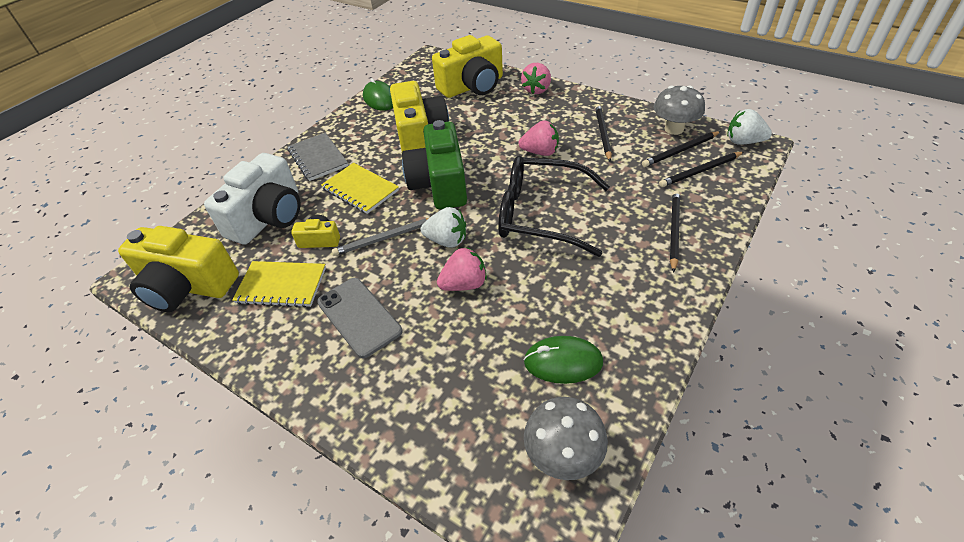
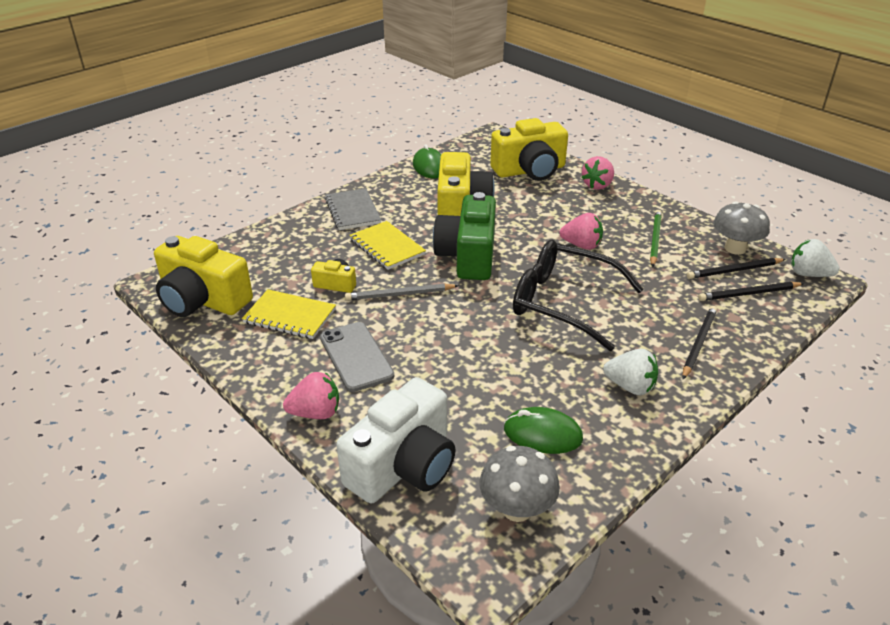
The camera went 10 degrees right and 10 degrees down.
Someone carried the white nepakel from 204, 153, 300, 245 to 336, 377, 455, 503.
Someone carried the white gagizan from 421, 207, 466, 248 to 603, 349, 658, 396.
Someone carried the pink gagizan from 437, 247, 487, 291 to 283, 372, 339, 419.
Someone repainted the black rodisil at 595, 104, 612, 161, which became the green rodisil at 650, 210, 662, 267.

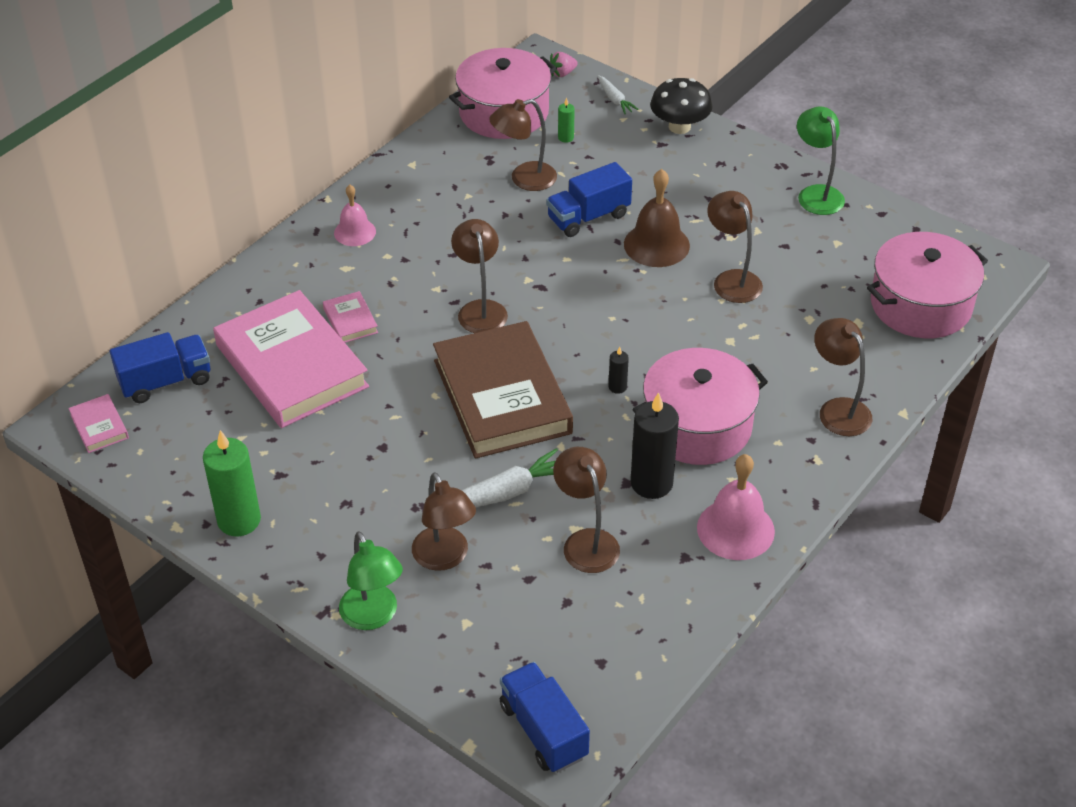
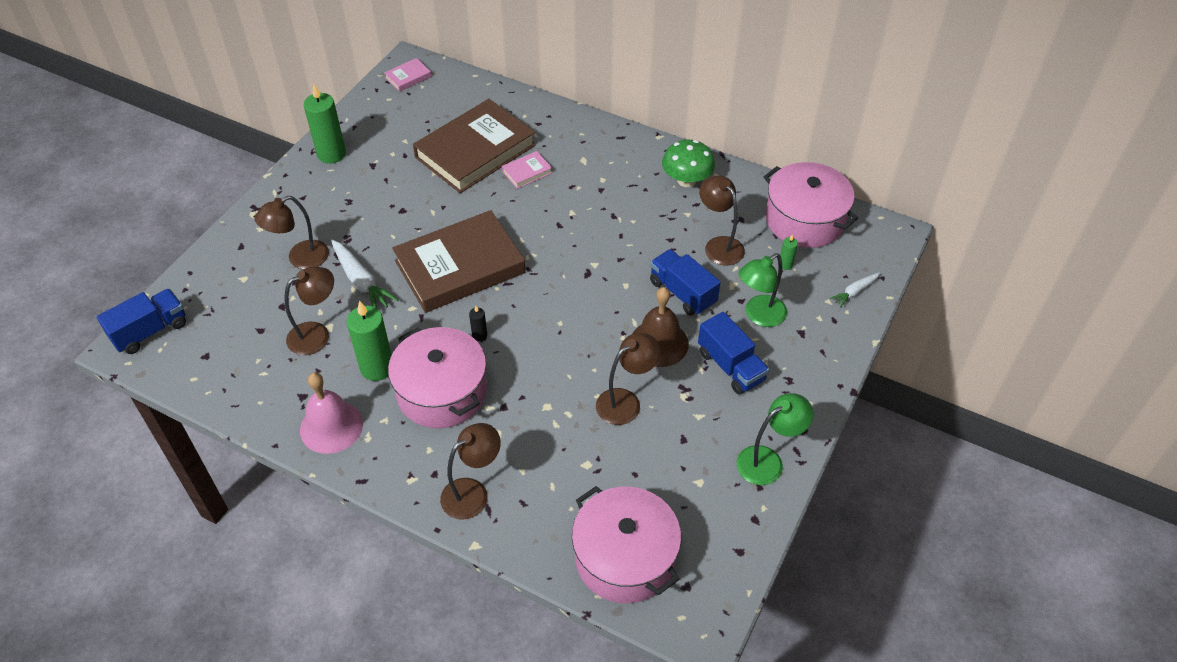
The camera went 80 degrees right and 5 degrees up.
Someone carried the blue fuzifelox from 110, 332, 210, 403 to 698, 312, 769, 394.
Someone repainted the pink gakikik at 213, 290, 369, 428, which became the brown gakikik at 413, 99, 536, 193.
Someone took away the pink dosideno at 334, 185, 376, 246.
Someone carried the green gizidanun from 339, 531, 403, 630 to 739, 253, 787, 327.
Someone took away the brown gizidanun at 451, 219, 508, 333.
Someone took away the pink gagizan at 550, 52, 578, 77.
Someone repainted the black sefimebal at 631, 392, 679, 499, which became the green sefimebal at 346, 301, 392, 381.
Someone took away the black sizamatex at 650, 78, 713, 134.
Someone put down the green sizamatex at 662, 140, 715, 187.

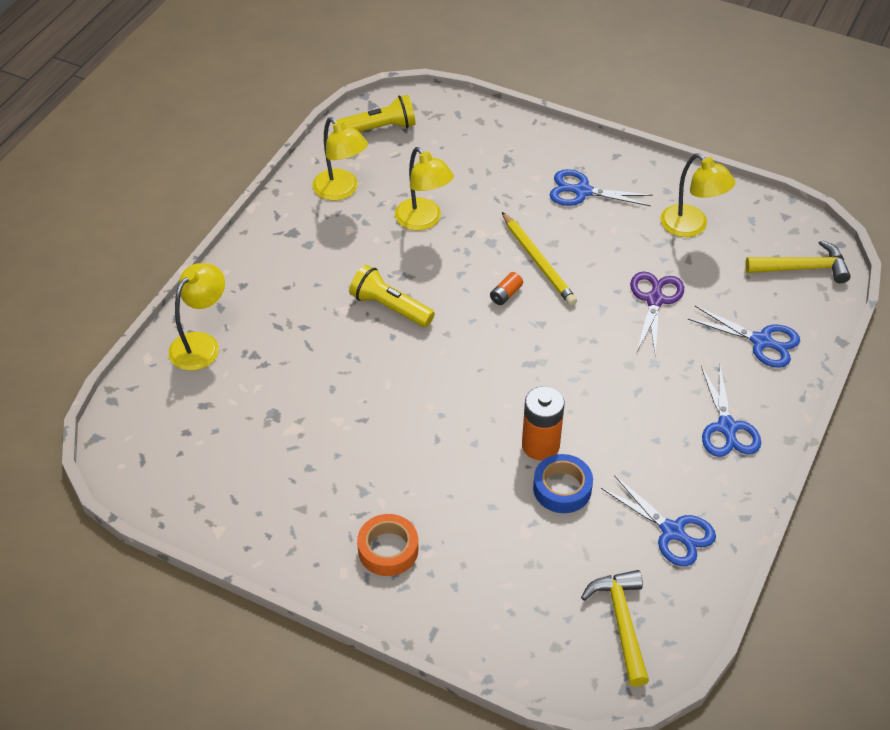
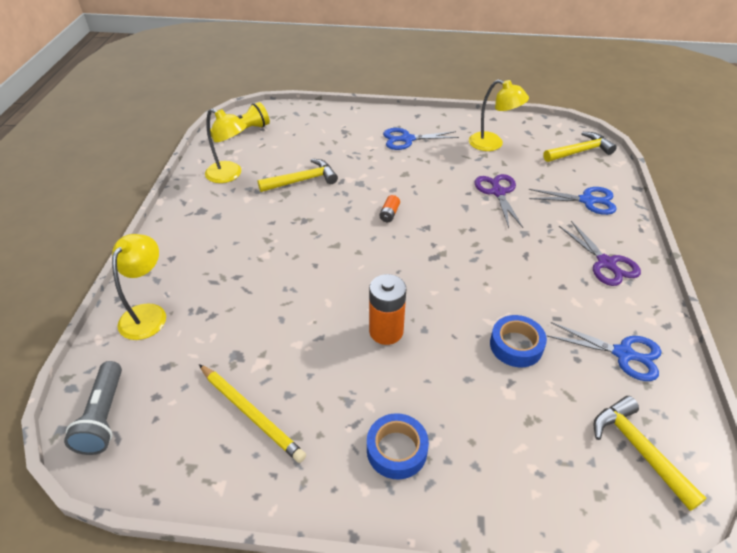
The camera went 20 degrees left and 5 degrees down.
Someone took away the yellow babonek at 349, 265, 435, 327.
Someone repainted the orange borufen at 357, 514, 418, 576, which became the blue borufen at 367, 413, 429, 479.
Someone swapped the yellow gizidanun at 395, 147, 454, 231 for the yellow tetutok at 258, 159, 338, 192.
Someone carried the yellow rodisil from 502, 212, 577, 306 to 199, 364, 306, 463.
Someone carried the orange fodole from 522, 386, 564, 460 to 369, 274, 406, 345.
Someone repainted the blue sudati at 701, 366, 761, 457, which became the purple sudati at 559, 221, 641, 286.
Someone put down the grey babonek at 64, 361, 122, 455.

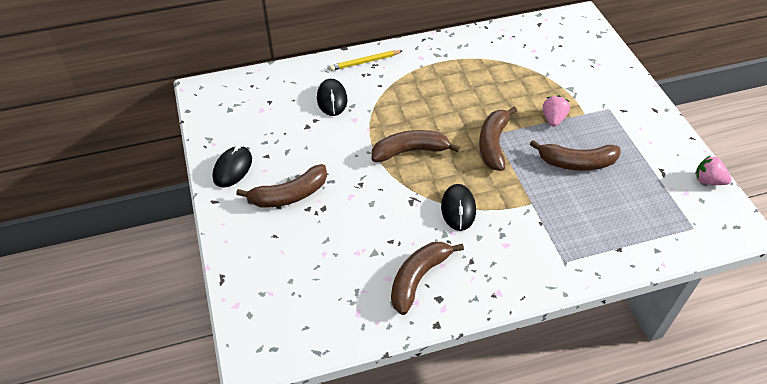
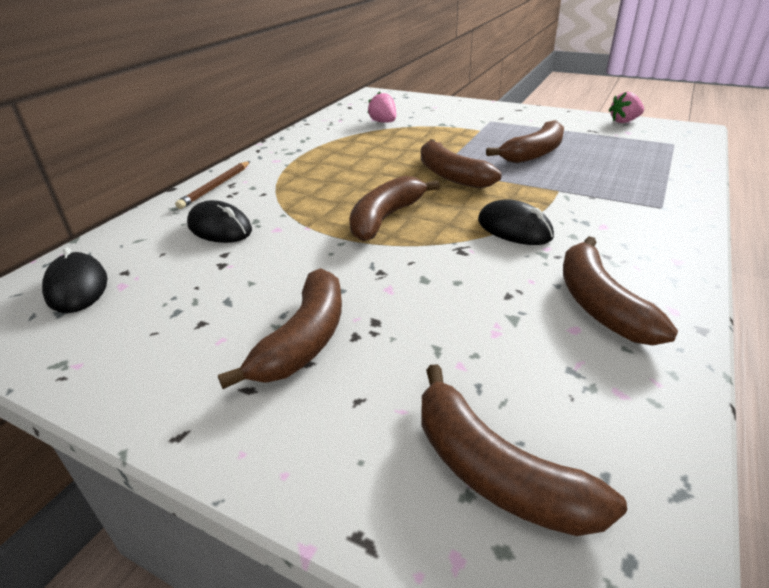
The camera went 45 degrees left and 15 degrees down.
Someone carried the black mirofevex from 212, 145, 252, 188 to 42, 247, 108, 313.
Someone repainted the yellow rodisil at 329, 50, 402, 71, which became the brown rodisil at 175, 161, 250, 209.
Someone carried the pink gagizan from 543, 95, 570, 127 to 368, 92, 396, 123.
Someone put down the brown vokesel at 422, 364, 627, 536.

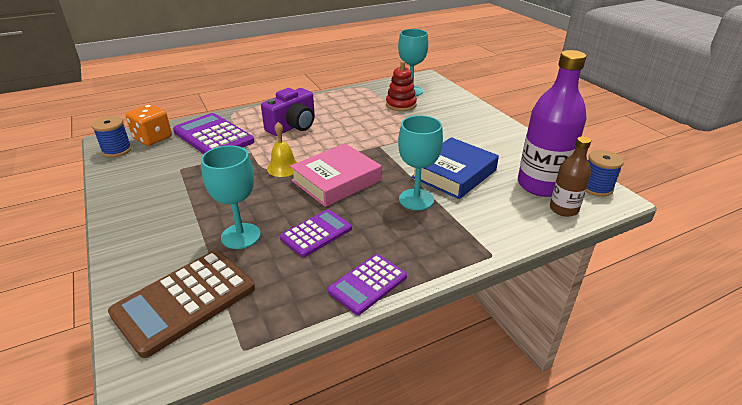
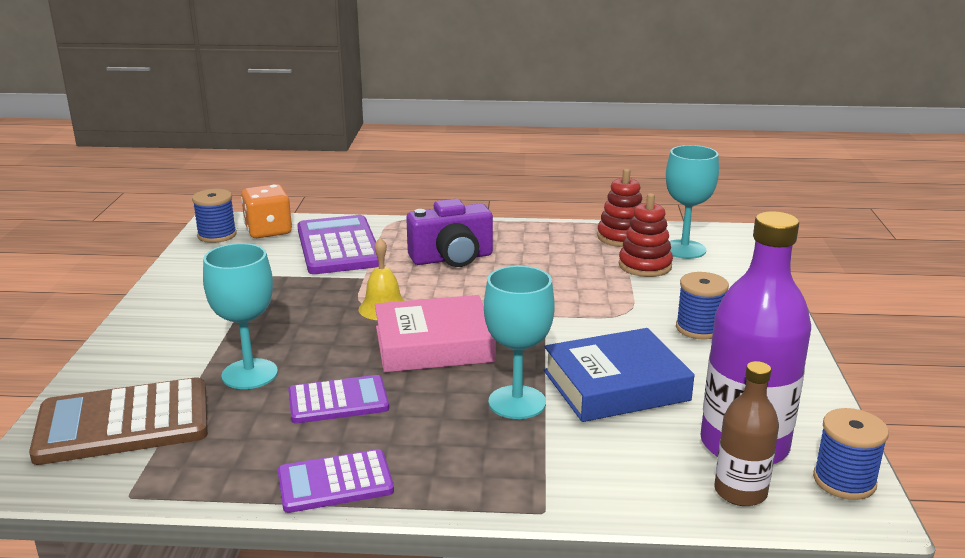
The camera went 30 degrees right and 10 degrees down.
Someone put down the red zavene at 597, 168, 642, 247.
Someone put down the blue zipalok at 676, 272, 729, 340.

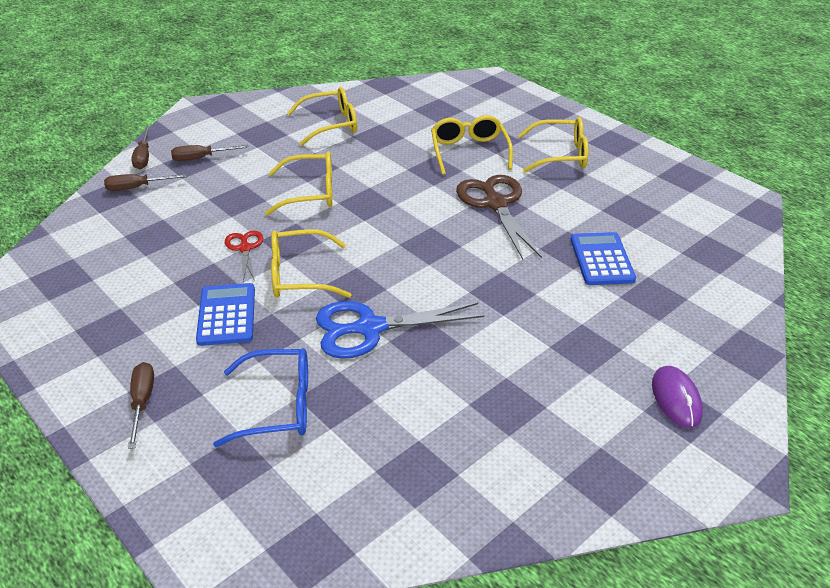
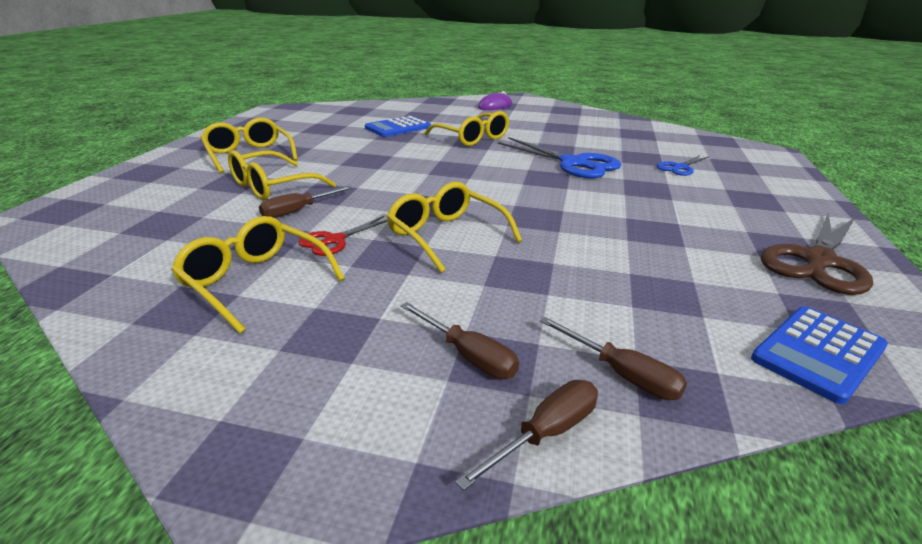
The camera went 125 degrees left and 10 degrees down.
Someone carried the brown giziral from 128, 362, 154, 449 to 259, 186, 353, 218.
Someone carried the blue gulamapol from 196, 283, 255, 346 to 751, 306, 888, 404.
Someone swapped the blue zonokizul at 213, 348, 308, 447 for the blue sudati at 657, 155, 709, 176.
Someone carried the red sudati from 225, 231, 263, 281 to 298, 216, 387, 256.
Someone carried the yellow zonokizul from 271, 229, 351, 298 to 424, 111, 509, 146.
Someone carried the brown sudati from 456, 175, 542, 260 to 761, 214, 873, 295.

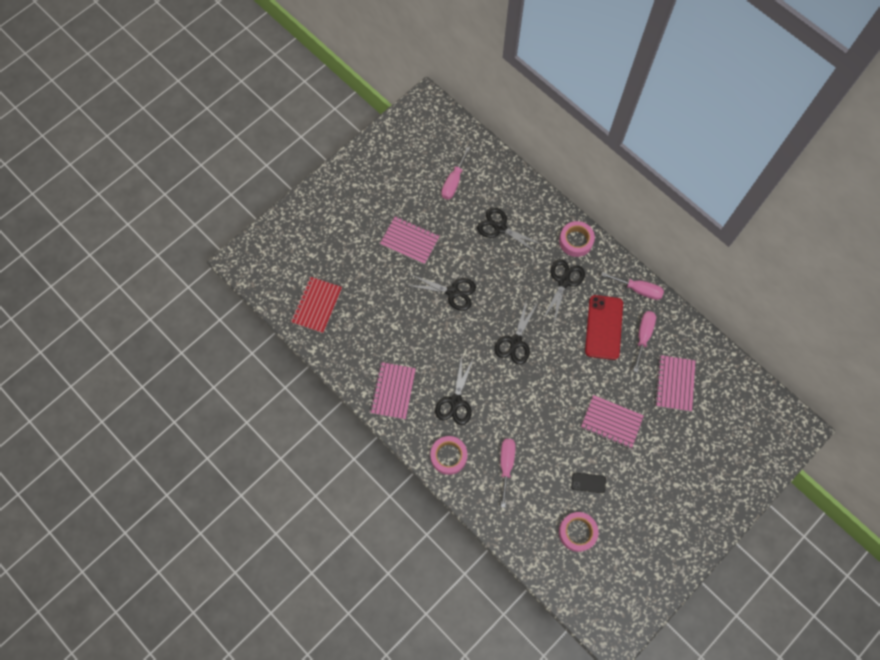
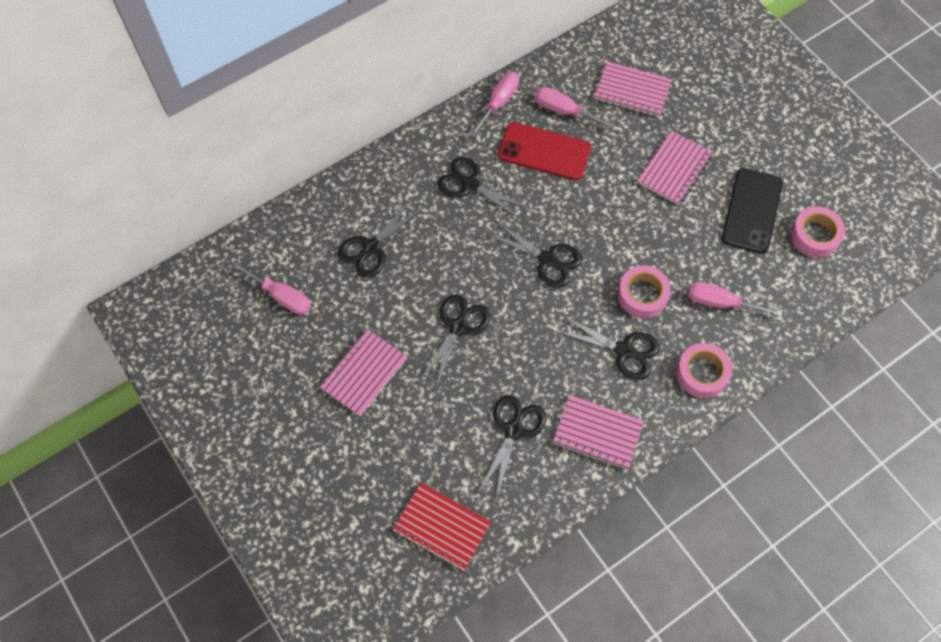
The camera went 80 degrees left and 5 degrees down.
Someone carried the pink borufen from 559, 221, 595, 257 to 618, 265, 671, 318.
Someone scaled the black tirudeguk at 571, 472, 606, 493 by 2.06.
Someone put down the black sudati at 479, 395, 546, 497.

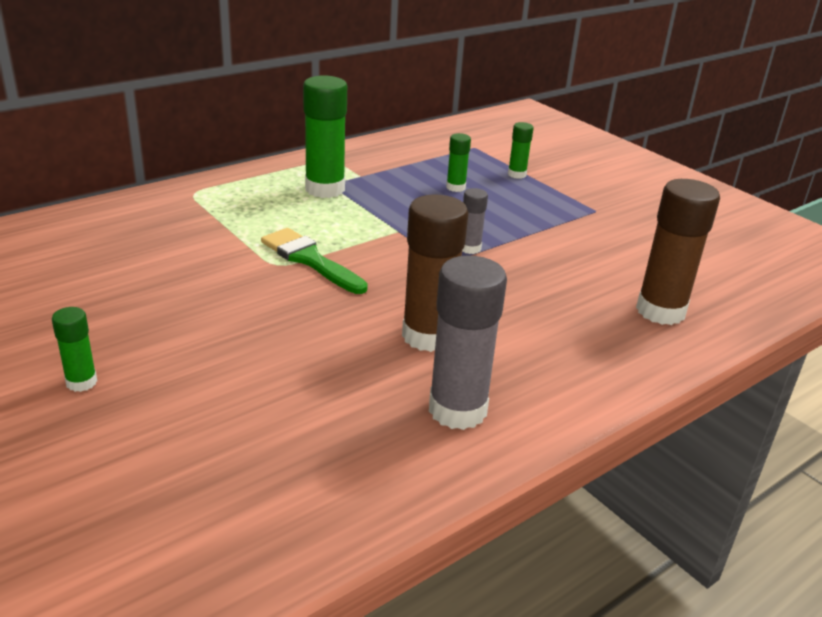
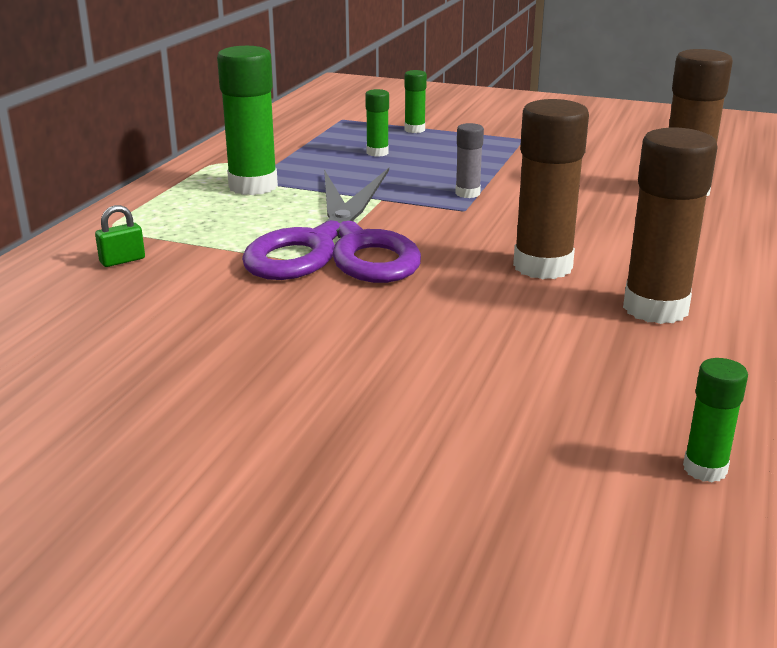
The camera went 30 degrees left and 5 degrees down.
Someone carried the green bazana from 52, 307, 97, 392 to 683, 358, 748, 482.
Someone swapped the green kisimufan at 261, 228, 368, 294 for the purple sudati at 242, 168, 421, 283.
Someone repainted the grey bazana at 429, 255, 507, 430, which became the brown bazana at 623, 127, 718, 324.
Someone put down the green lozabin at 95, 205, 145, 267.

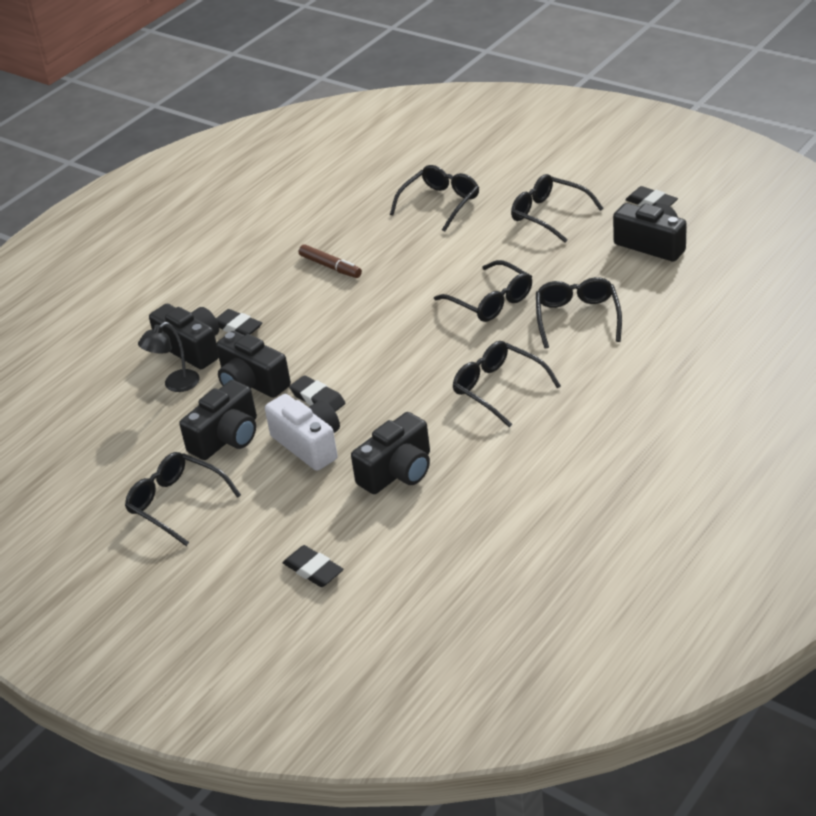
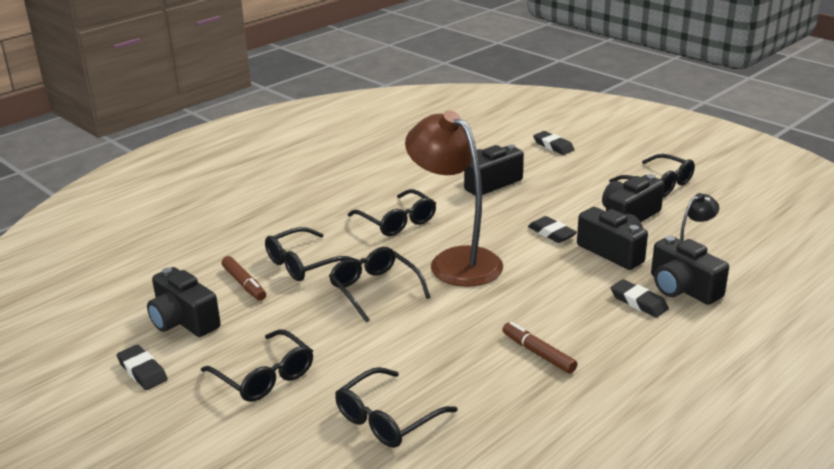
The camera went 175 degrees left and 10 degrees down.
Someone took away the white nepakel at 265, 394, 340, 471.
Someone rotated the black zonokizul at 536, 277, 622, 349 by 45 degrees clockwise.
Someone put down the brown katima at 221, 256, 266, 301.
Someone put down the brown gizidanun at 405, 110, 503, 287.

